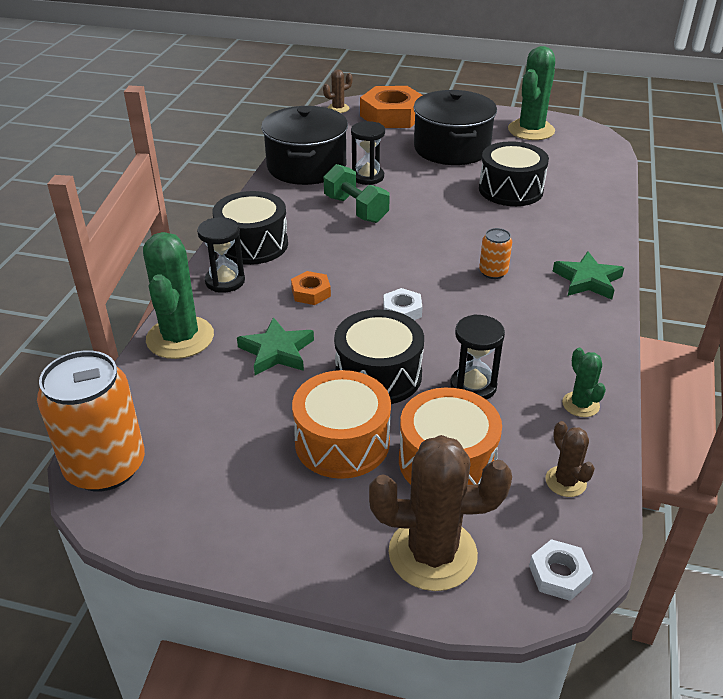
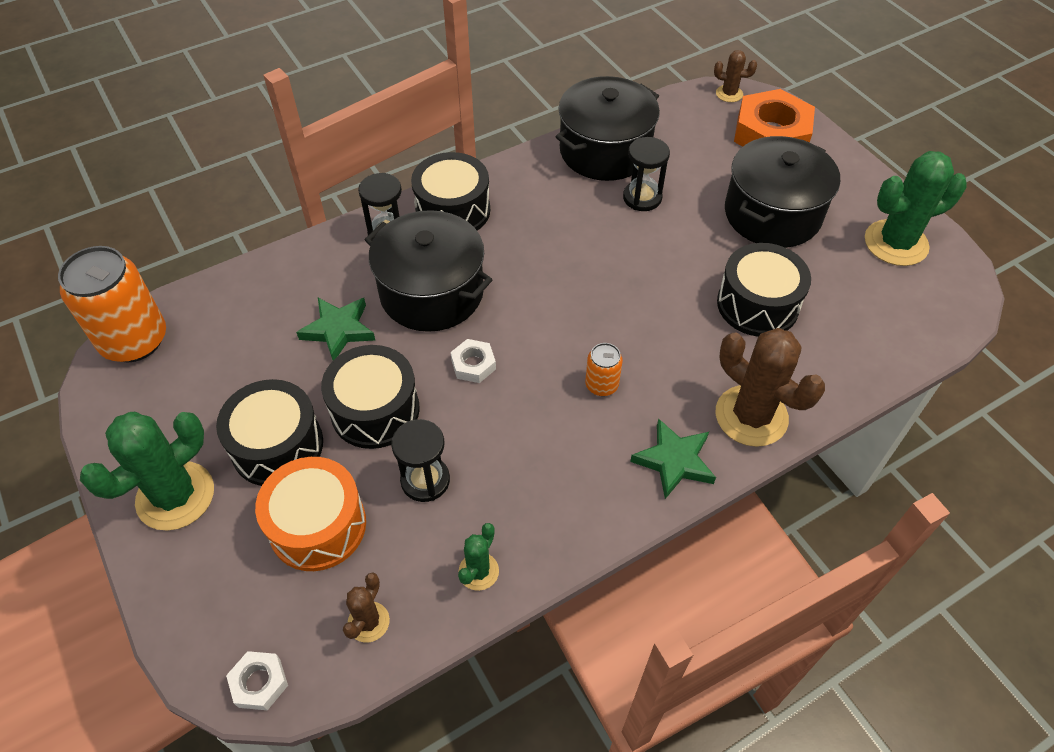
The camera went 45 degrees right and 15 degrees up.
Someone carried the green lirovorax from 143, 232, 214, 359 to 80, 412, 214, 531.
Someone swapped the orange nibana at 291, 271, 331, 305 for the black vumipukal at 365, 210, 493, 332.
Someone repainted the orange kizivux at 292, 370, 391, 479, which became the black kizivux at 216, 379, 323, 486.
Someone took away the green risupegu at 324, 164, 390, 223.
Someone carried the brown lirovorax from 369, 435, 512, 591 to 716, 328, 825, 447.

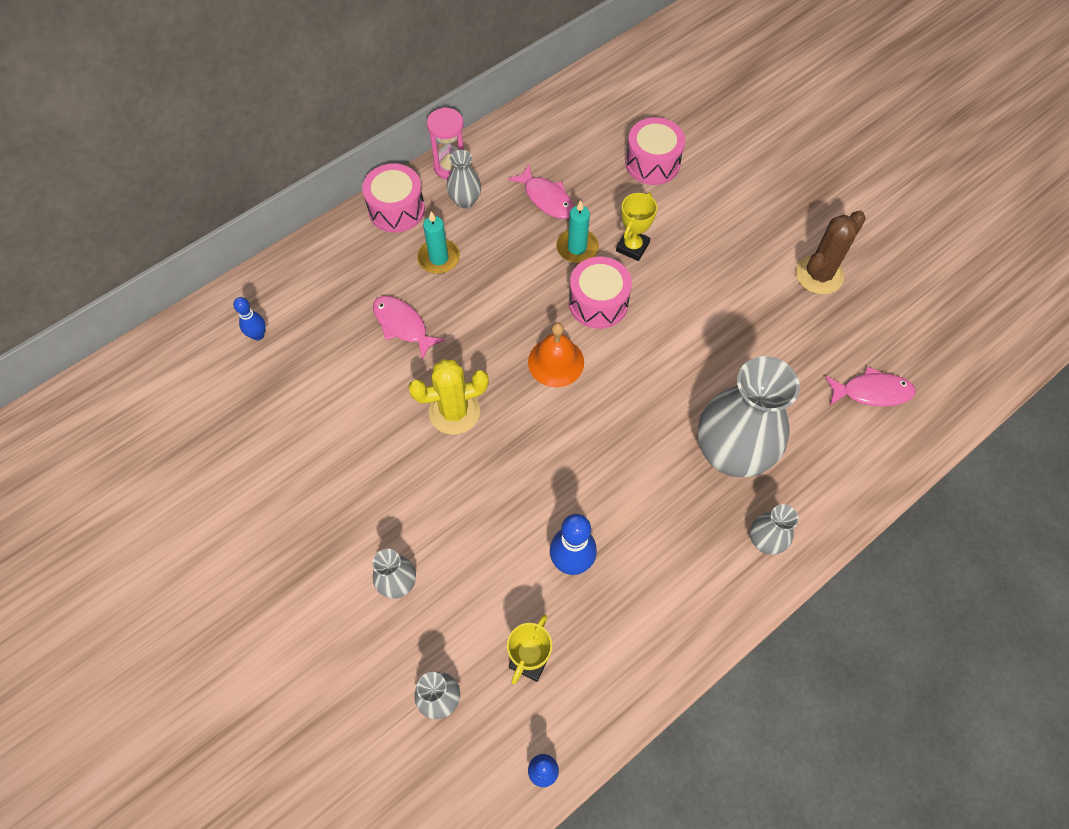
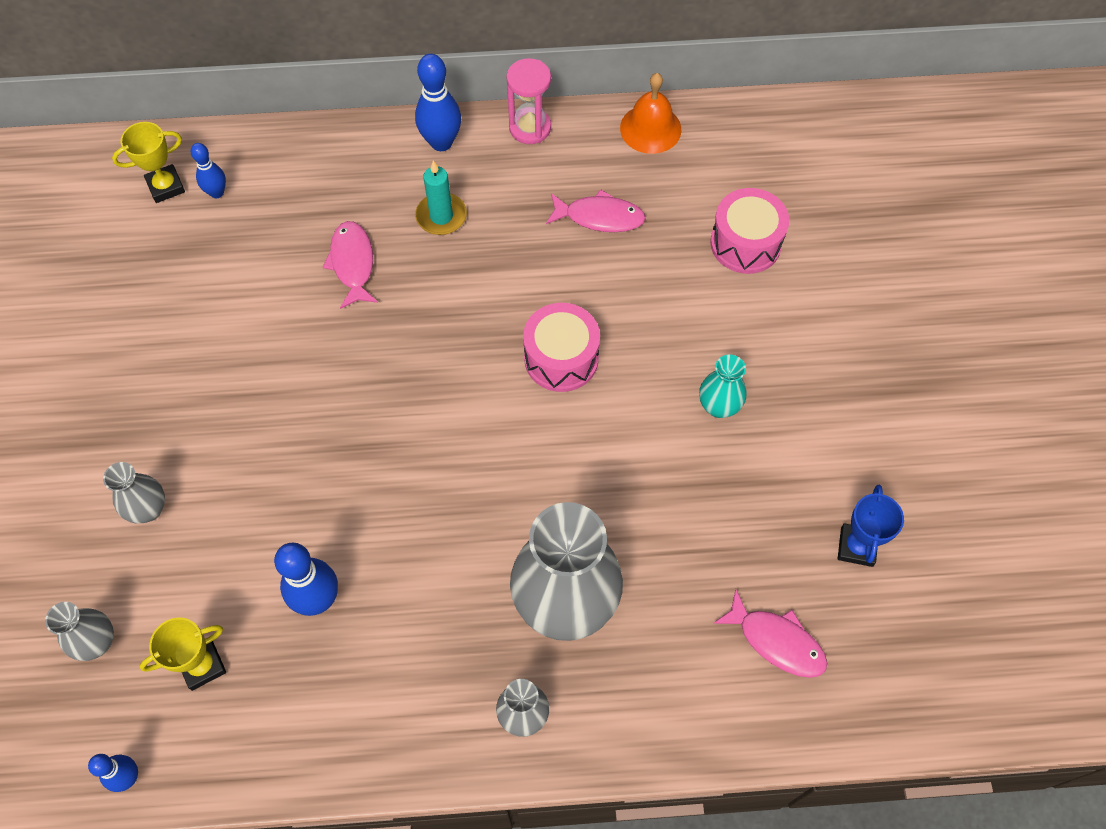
The camera went 35 degrees right and 0 degrees up.
Someone swapped the pink kizivux at 362, 164, 425, 233 for the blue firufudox at 415, 54, 461, 151.
Someone took away the yellow lirovorax at 408, 359, 489, 435.
Someone took away the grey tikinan at 447, 150, 481, 209.
Someone rotated the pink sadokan at 508, 164, 574, 219 by 75 degrees counterclockwise.
Someone carried the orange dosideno from 528, 322, 584, 387 to 620, 73, 681, 154.
Someone took away the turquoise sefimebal at 556, 200, 599, 263.
Someone carried the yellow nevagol from 616, 192, 657, 261 to 112, 122, 185, 203.
Someone took away the brown lirovorax at 796, 210, 866, 295.
Someone put down the turquoise tikinan at 699, 354, 746, 418.
Someone put down the blue nevagol at 838, 484, 904, 567.

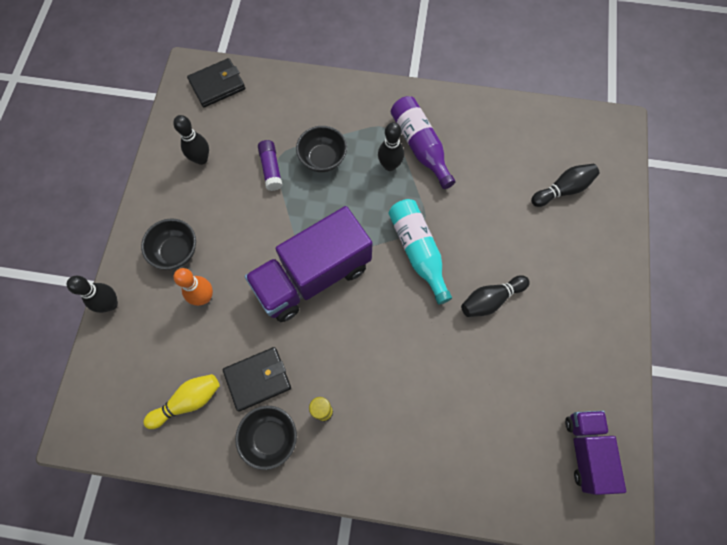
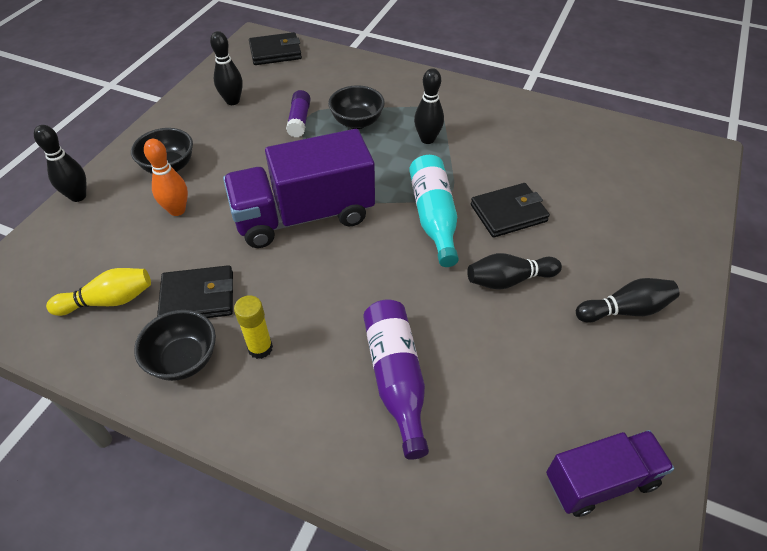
The camera went 15 degrees right and 20 degrees down.
Someone carried the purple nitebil from 391, 96, 456, 189 to 363, 299, 429, 460.
Someone carried the black firufudox from 531, 164, 599, 207 to 576, 278, 680, 323.
Someone rotated the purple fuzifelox at 565, 411, 626, 495 by 60 degrees clockwise.
Someone put down the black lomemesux at 471, 183, 550, 238.

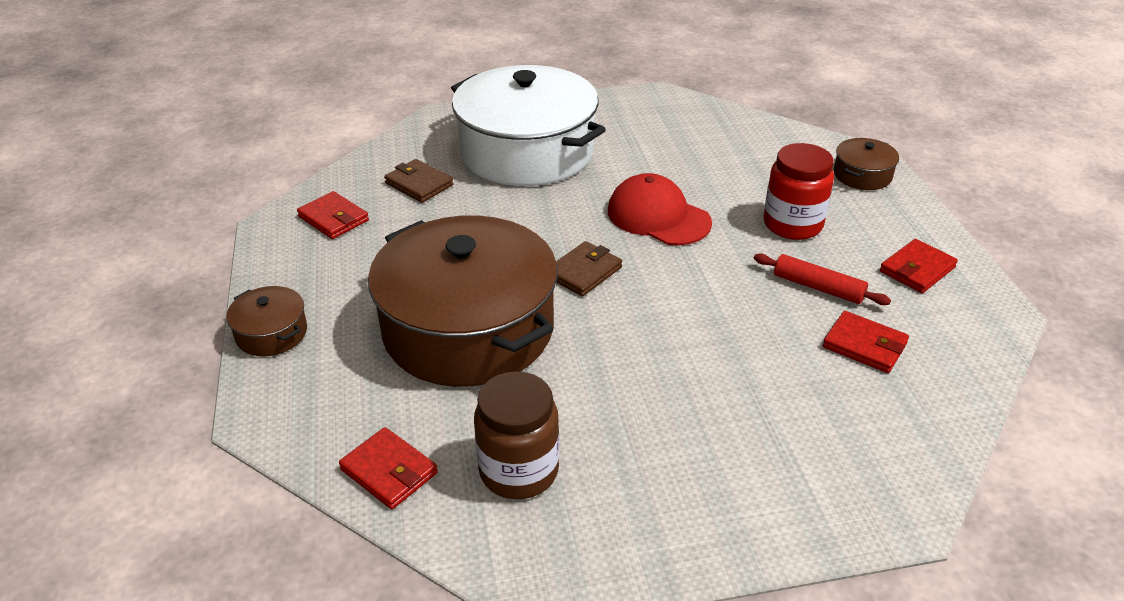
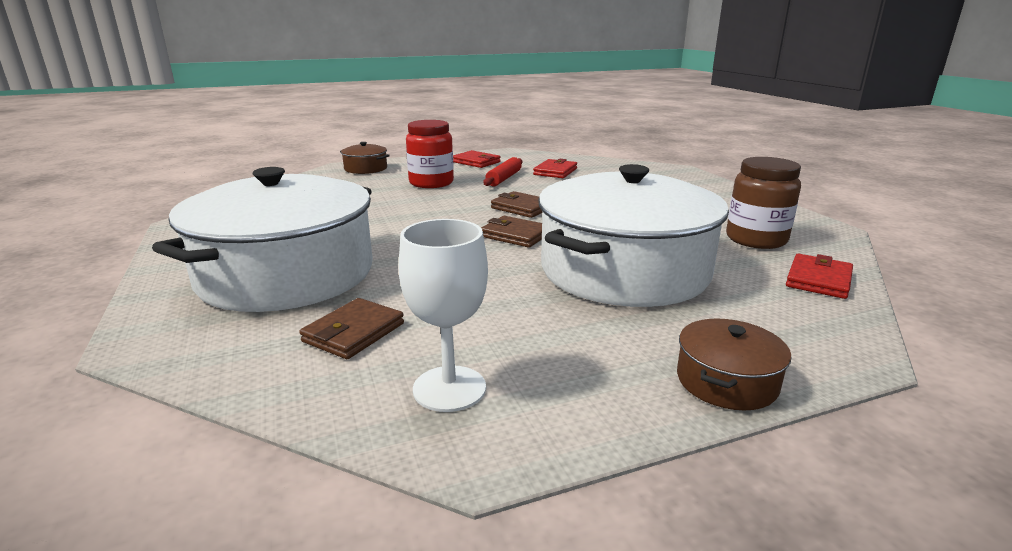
The camera went 100 degrees left and 15 degrees down.
Someone swapped the red lomemesux at 297, 191, 369, 239 for the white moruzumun at 399, 219, 488, 412.
Someone repainted the brown vumipukal at 368, 215, 558, 387, which became the white vumipukal at 538, 164, 729, 307.
Someone took away the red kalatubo at 608, 173, 712, 246.
Someone put down the brown lomemesux at 491, 191, 542, 218.

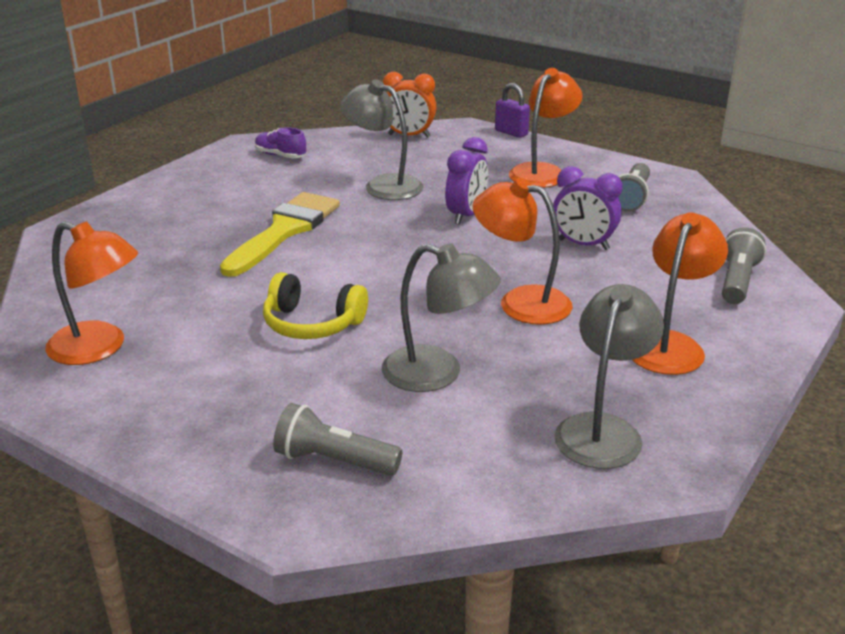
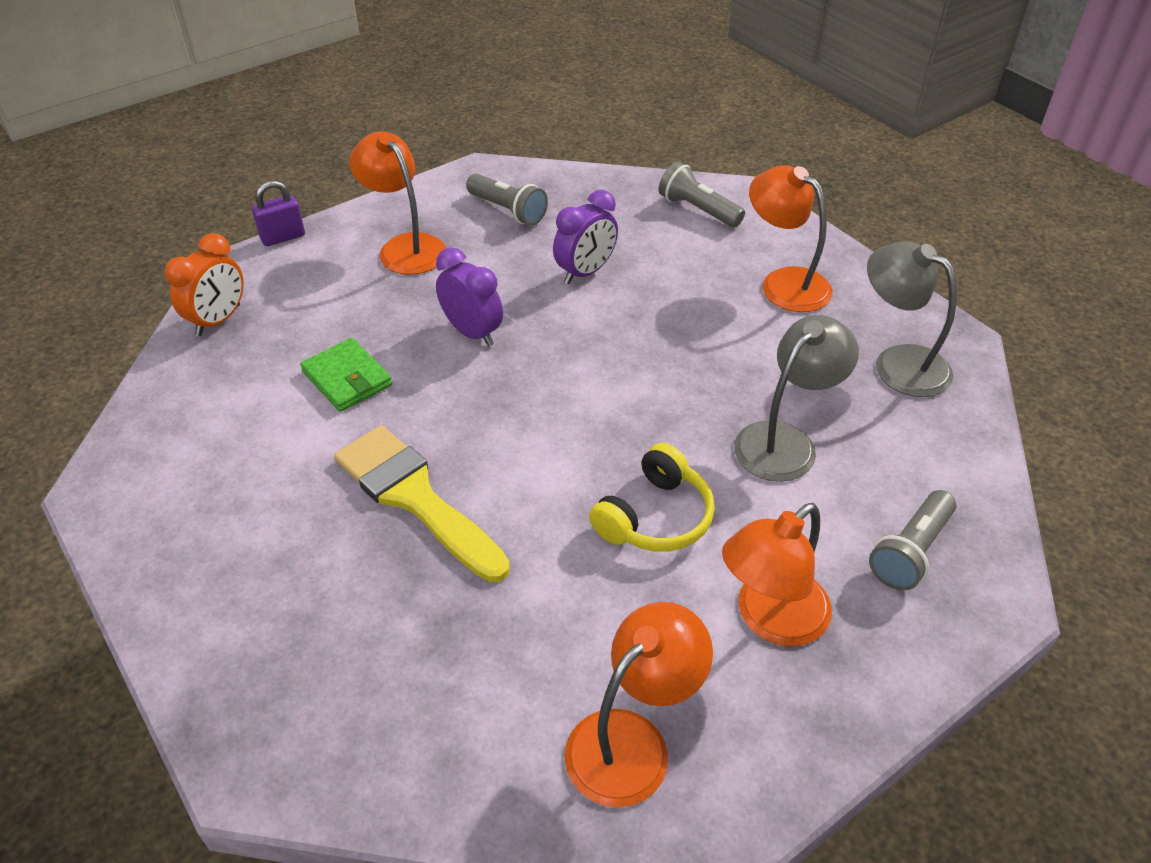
The camera went 70 degrees left and 15 degrees up.
Someone took away the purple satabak at 255, 127, 306, 158.
Someone swapped the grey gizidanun at 340, 79, 424, 200 for the green lomemesux at 300, 338, 392, 412.
Someone carried the orange gizidanun from 472, 178, 573, 325 to 722, 503, 832, 646.

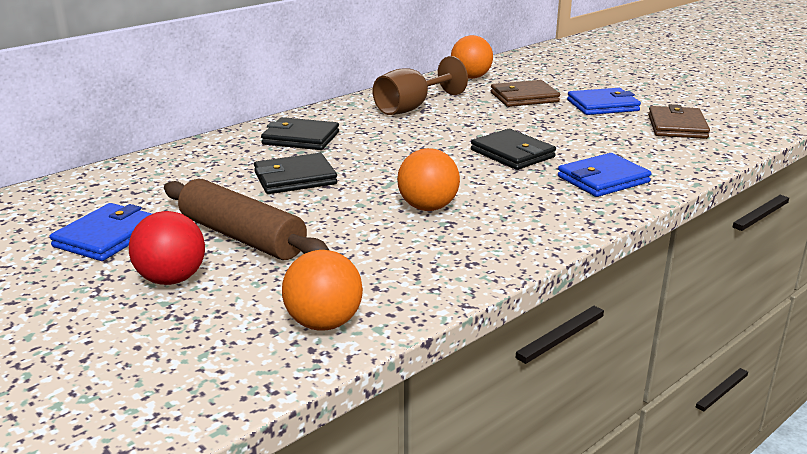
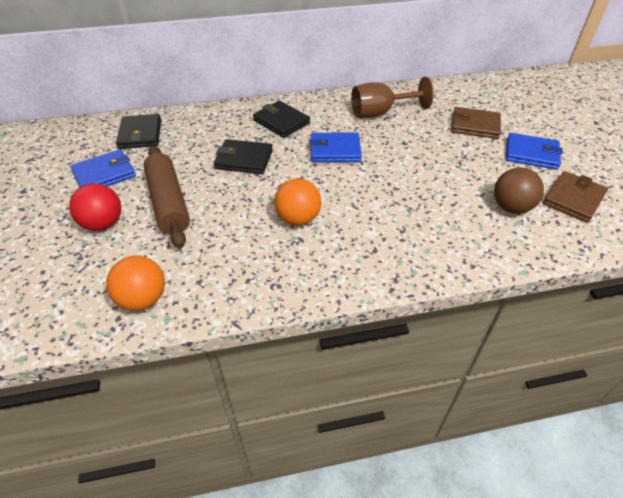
The camera went 30 degrees right and 20 degrees up.
Someone took away the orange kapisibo at 451, 35, 493, 79.
Someone carried the black lomemesux from 471, 129, 556, 170 to 116, 114, 161, 149.
Someone carried the blue lomemesux from 558, 153, 652, 197 to 310, 133, 362, 162.
Someone put down the brown kapisibo at 494, 167, 544, 214.

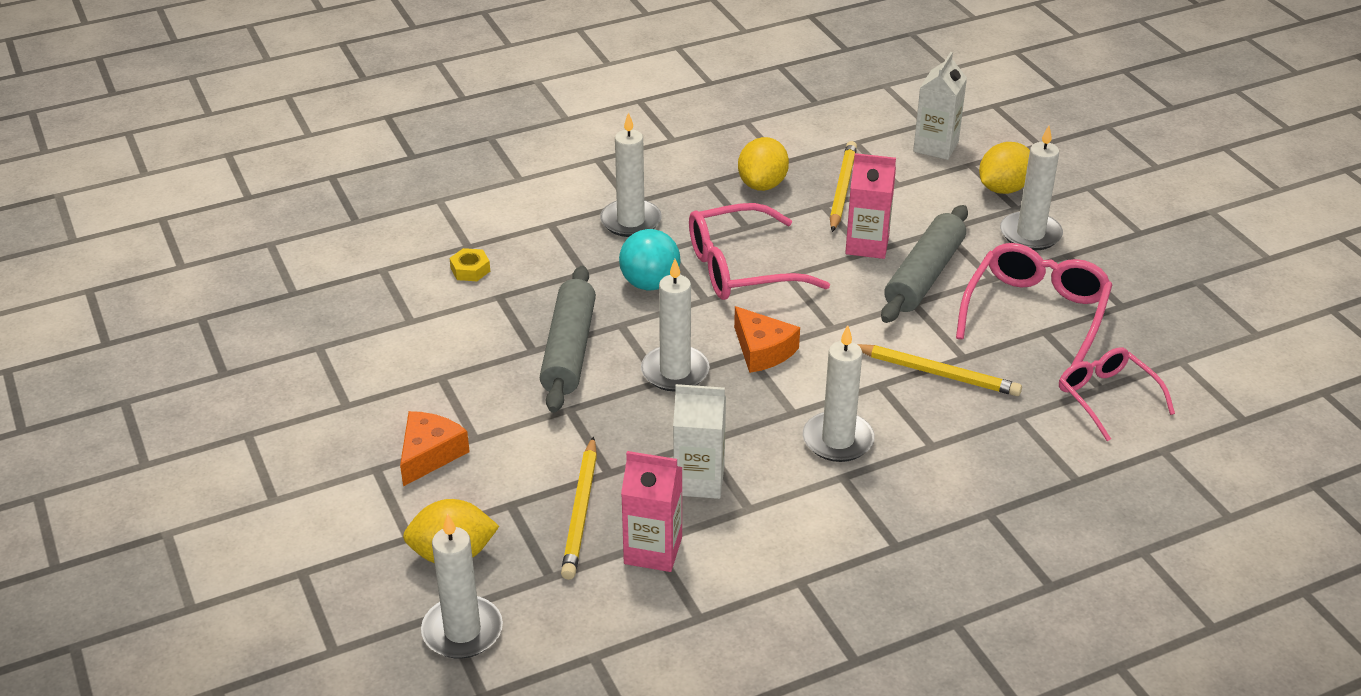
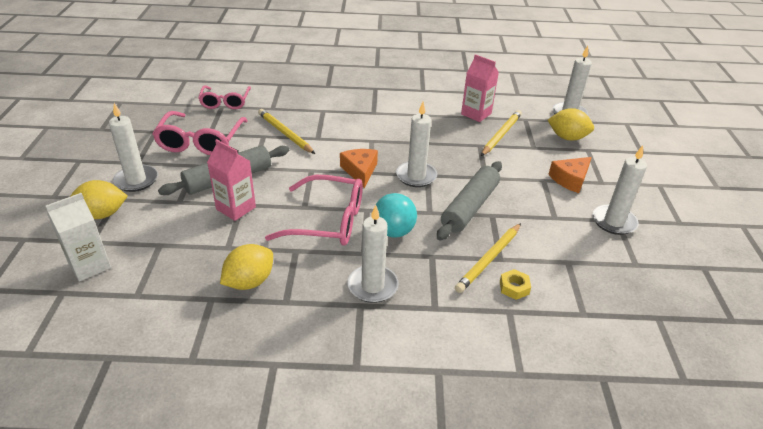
The camera went 155 degrees left and 0 degrees up.
Someone took away the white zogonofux at 673, 384, 726, 499.
Someone carried the white sefimebal from 803, 325, 875, 462 to 593, 145, 647, 235.
Someone carried the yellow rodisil from 830, 141, 857, 232 to 455, 223, 521, 293.
Someone rotated the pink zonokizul at 956, 243, 1112, 366 by 45 degrees counterclockwise.

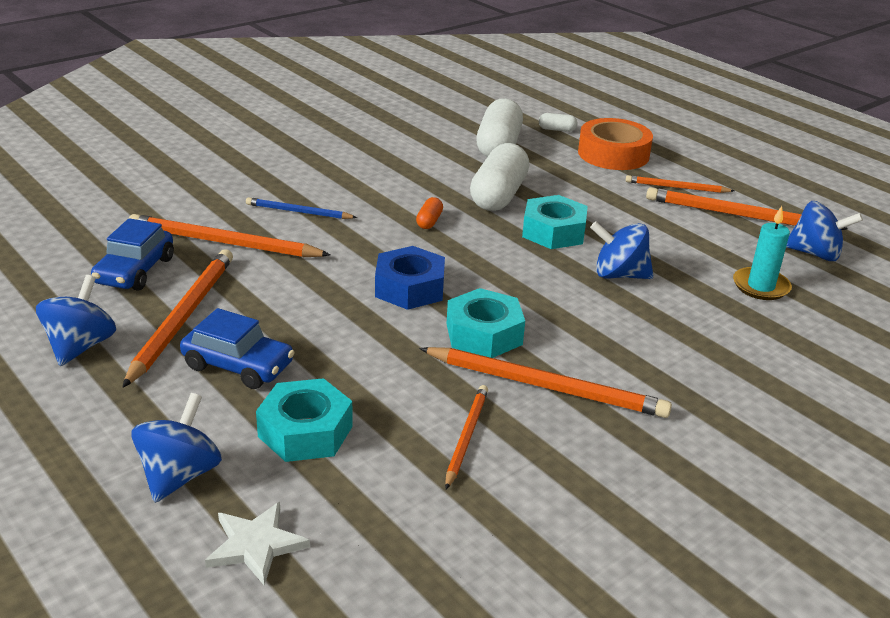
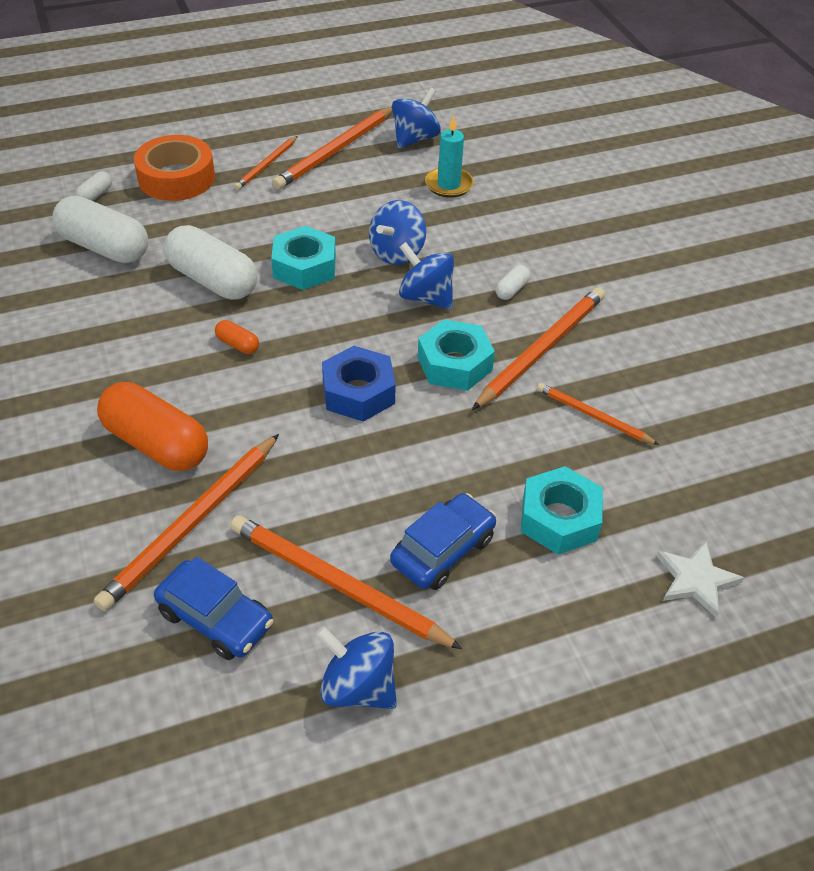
The camera went 70 degrees left and 15 degrees up.
Someone carried the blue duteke from 131, 393, 222, 503 to 399, 242, 454, 310.
Someone swapped the blue rodisil at 246, 197, 357, 219 for the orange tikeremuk at 97, 382, 208, 471.
Someone put down the white tikeremuk at 495, 265, 530, 300.

